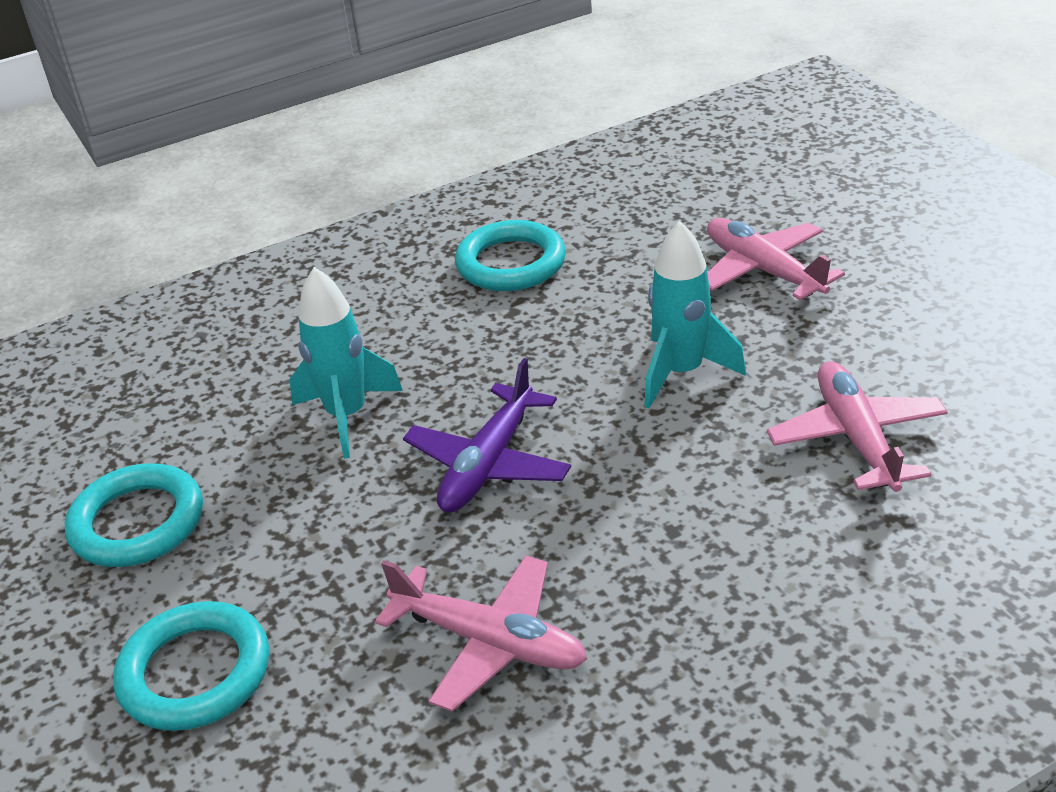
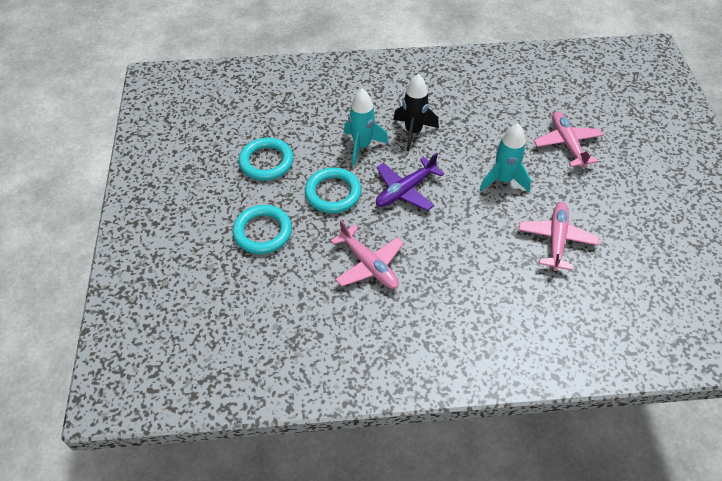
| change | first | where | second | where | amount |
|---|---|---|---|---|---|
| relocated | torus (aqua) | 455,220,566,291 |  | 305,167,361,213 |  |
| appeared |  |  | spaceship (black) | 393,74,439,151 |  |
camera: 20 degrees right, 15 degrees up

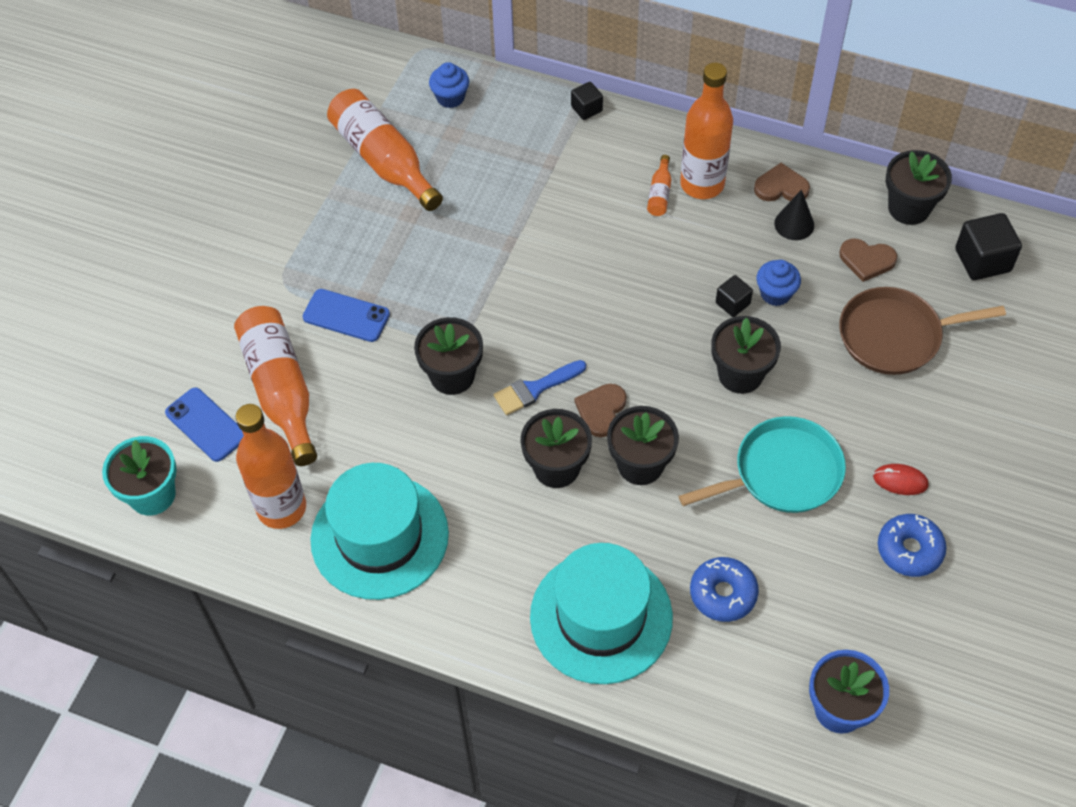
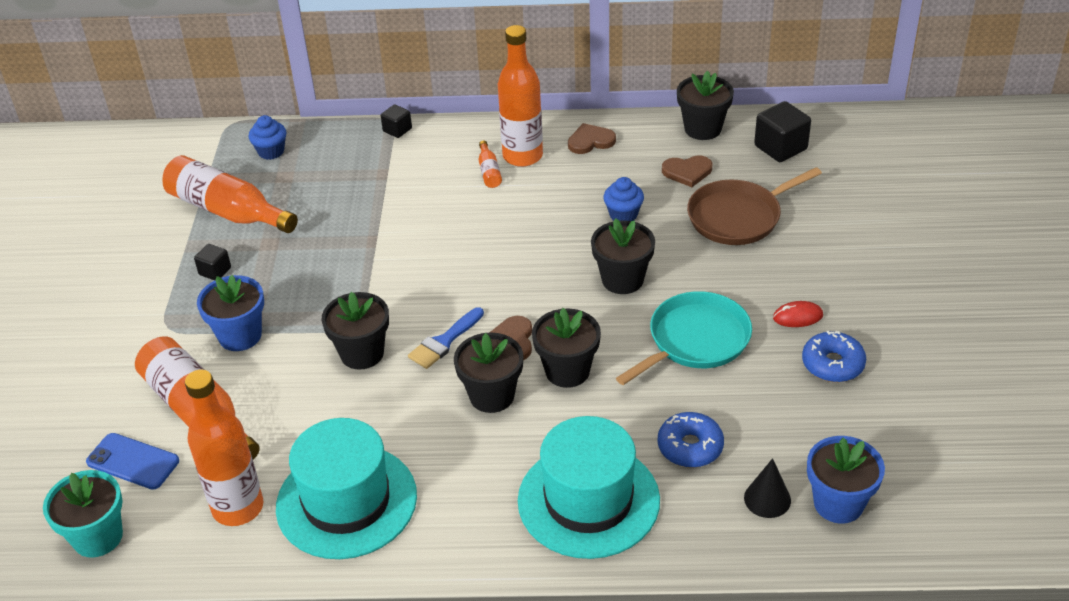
| change | first | where | second | where | amount |
|---|---|---|---|---|---|
| relocated | solid cube (black) | 716,275,753,317 |  | 194,244,231,281 |  |
| exchanged | mobile phone (blue) | 303,289,390,342 | plant pot (blue) | 197,275,264,351 |  |
| relocated | solid cone (black) | 774,189,814,240 |  | 744,458,791,518 |  |
camera: 20 degrees left, 15 degrees down

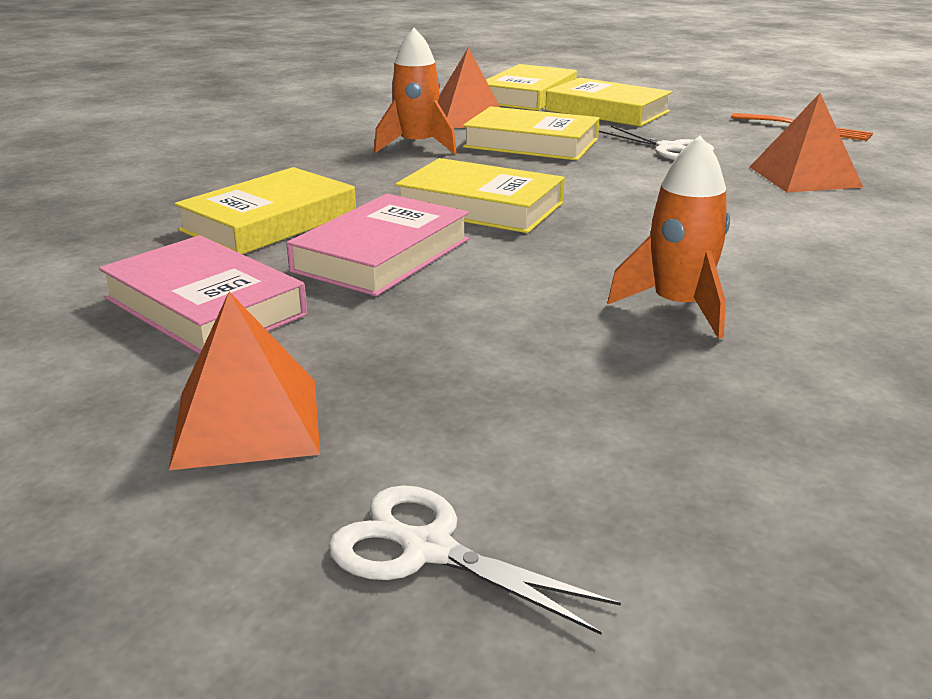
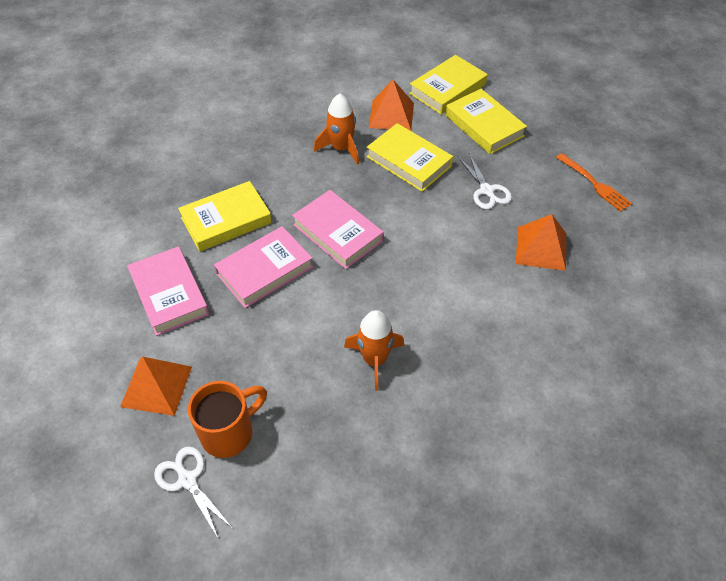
| change | first | where | second | where | amount |
|---|---|---|---|---|---|
| appeared |  |  | coffee mug (orange) | 188,381,267,458 |  |
| colour | hardback (bright yellow) | 395,158,565,233 | hardback (rose-pink) | 292,190,384,269 |  |
camera: 20 degrees right, 25 degrees up

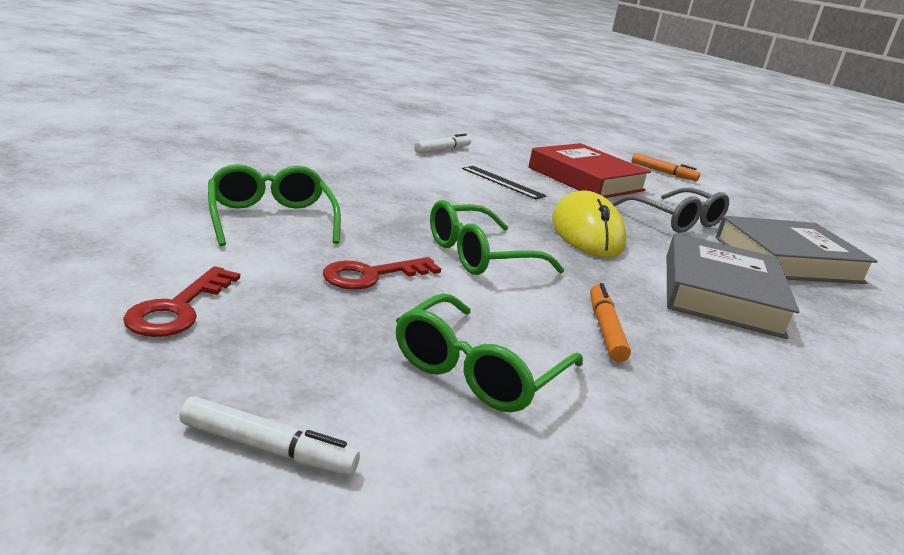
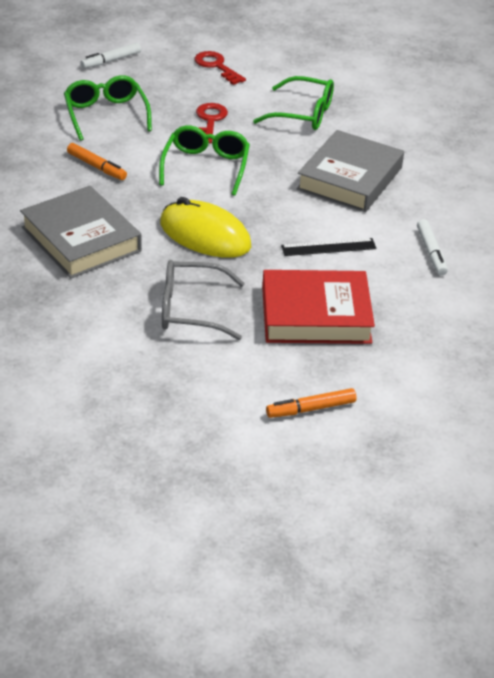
| change | first | where | second | where | amount |
|---|---|---|---|---|---|
| relocated | hardback (gray) | 715,216,878,284 |  | 297,130,404,212 |  |
camera: 130 degrees right, 15 degrees up

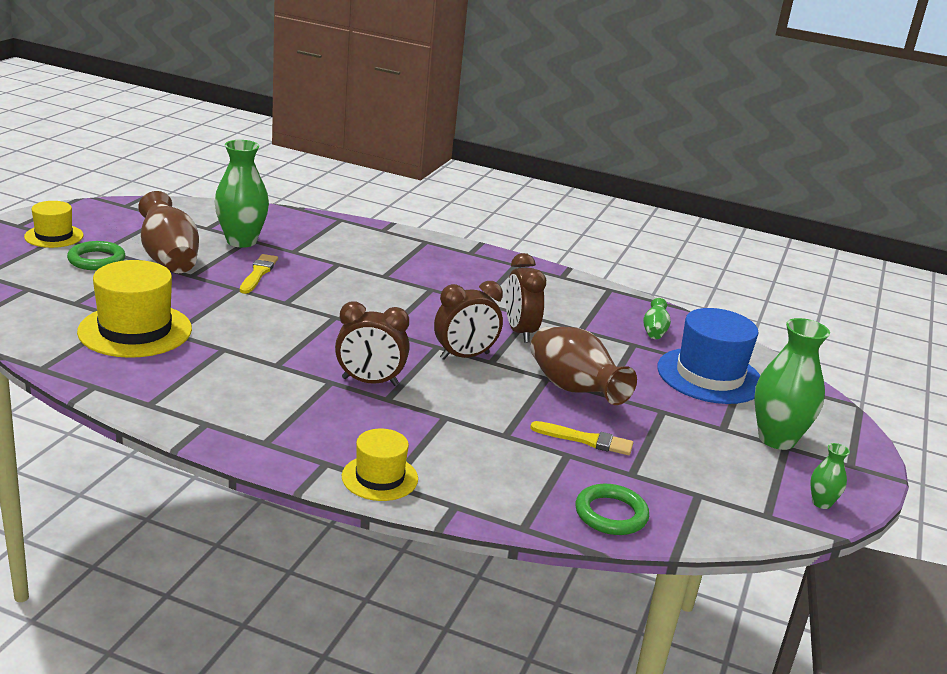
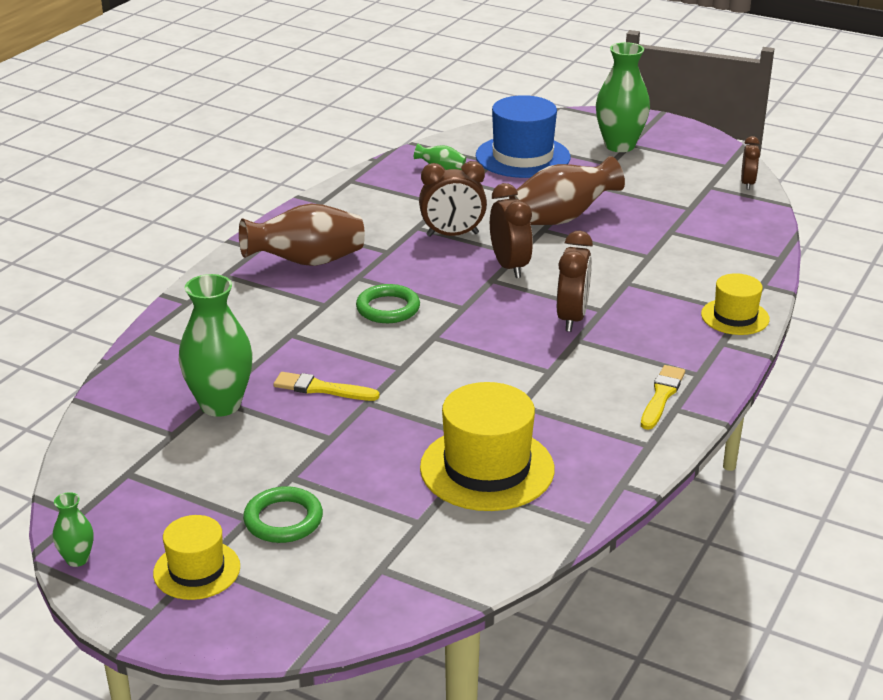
| change | first | where | second | where | amount |
|---|---|---|---|---|---|
| relocated | vase (leaf-green) | 810,443,850,509 |  | 53,492,94,567 |  |
| relocated | vase (russet) | 138,191,199,273 |  | 239,204,365,266 |  |
| relocated | torus (leaf-green) | 575,484,649,535 |  | 356,284,420,323 |  |
| relocated | paintbrush (bright yellow) | 530,421,633,455 |  | 641,365,685,430 |  |
| appeared |  |  | clock (russet) | 741,136,760,190 |  |
camera: 80 degrees left, 5 degrees up

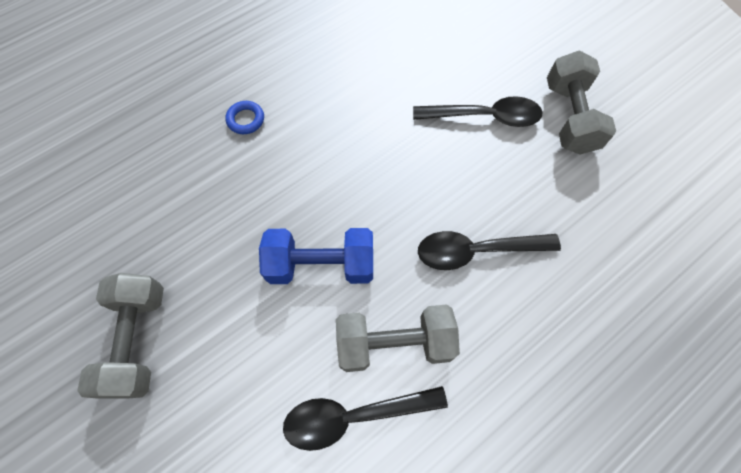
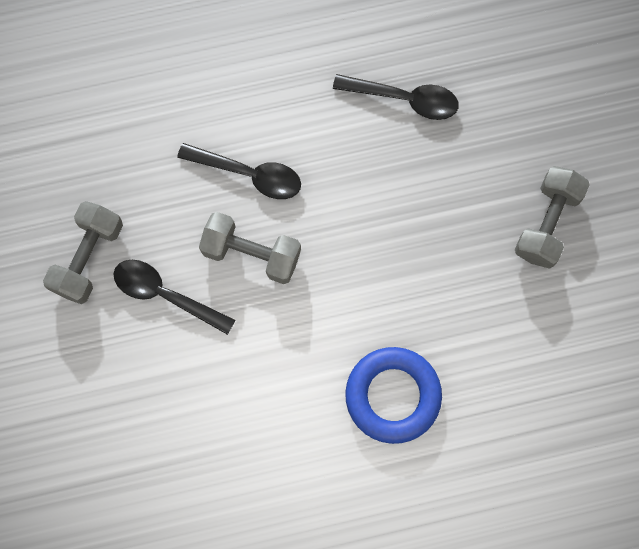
| change | first | where | second | where | amount |
|---|---|---|---|---|---|
| relocated | dumbbell (gray) | 336,304,460,372 |  | 199,212,301,284 |  |
| size | torus (blue) | 225,101,264,134 |  | 345,347,442,444 | x2.39 |
| missing | dumbbell (blue) | 259,228,373,284 |  |  |  |
camera: 155 degrees left, 10 degrees up

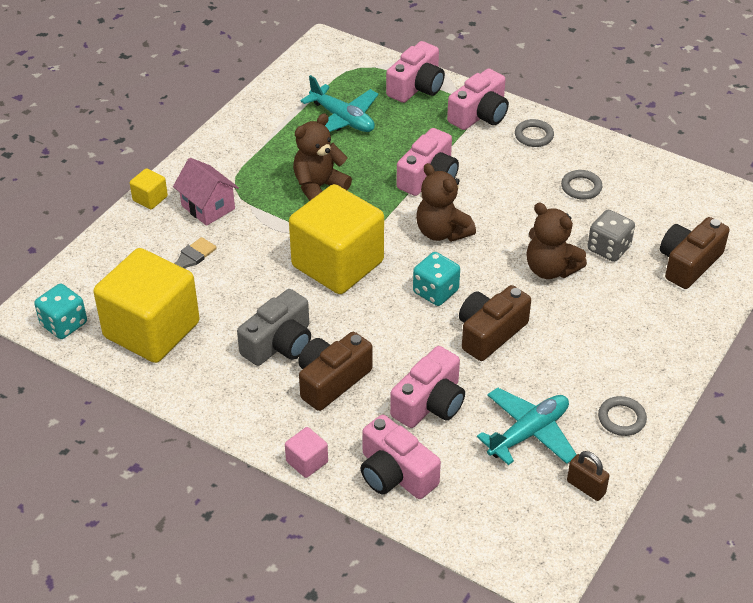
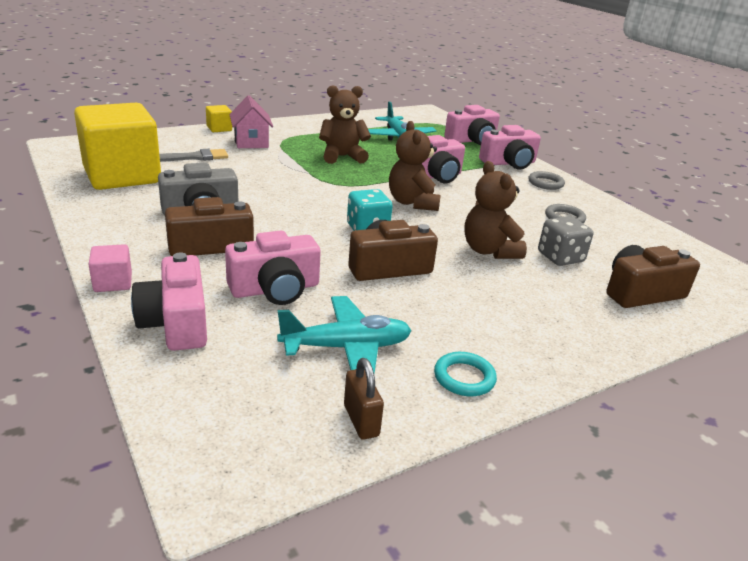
| change | first | where | second | where | amount |
|---|---|---|---|---|---|
| colour | torus (gray) | 598,396,647,436 | torus (aqua) | 434,352,497,396 |  |
| missing | dice (aqua) | 34,284,87,339 |  |  |  |
| missing | solid cube (bright yellow) | 289,184,384,294 |  |  |  |
camera: 25 degrees right, 15 degrees down

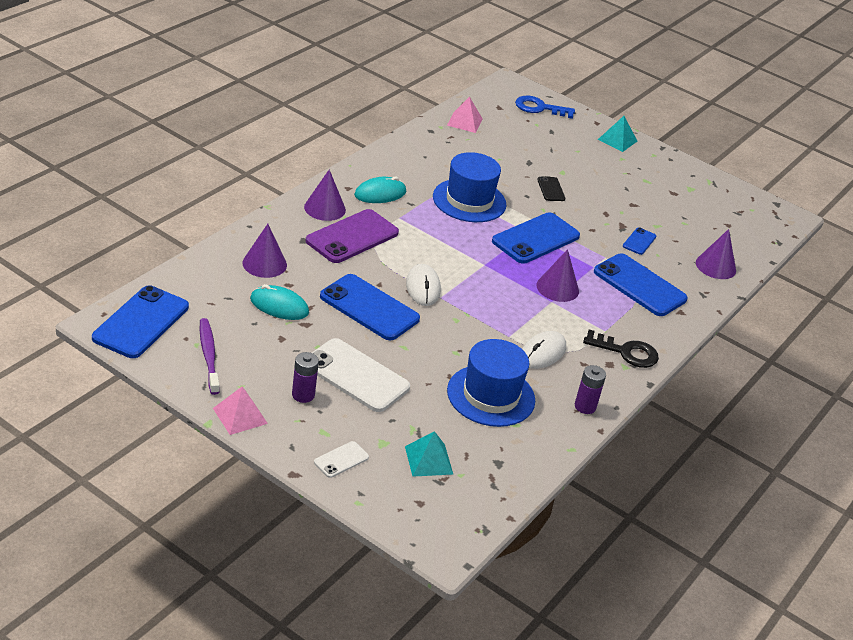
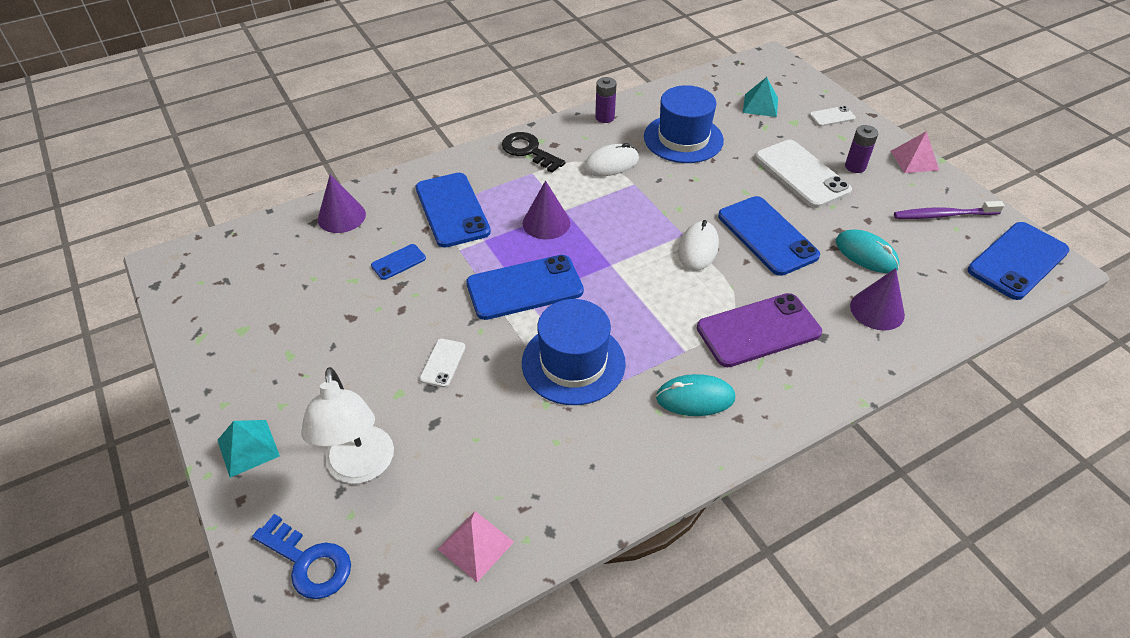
| change | first | where | second | where | amount |
|---|---|---|---|---|---|
| appeared |  |  | reading lamp (white) | 301,367,394,484 |  |
| colour | mobile phone (black) | 537,177,566,201 | mobile phone (white) | 420,339,465,388 |  |
| spun | dental brush (royal purple) | 200,318,219,395 |  | 894,201,1005,219 | 75 degrees clockwise |
| missing | solid cone (royal purple) | 304,170,346,221 |  |  |  |
camera: 150 degrees left, 10 degrees up

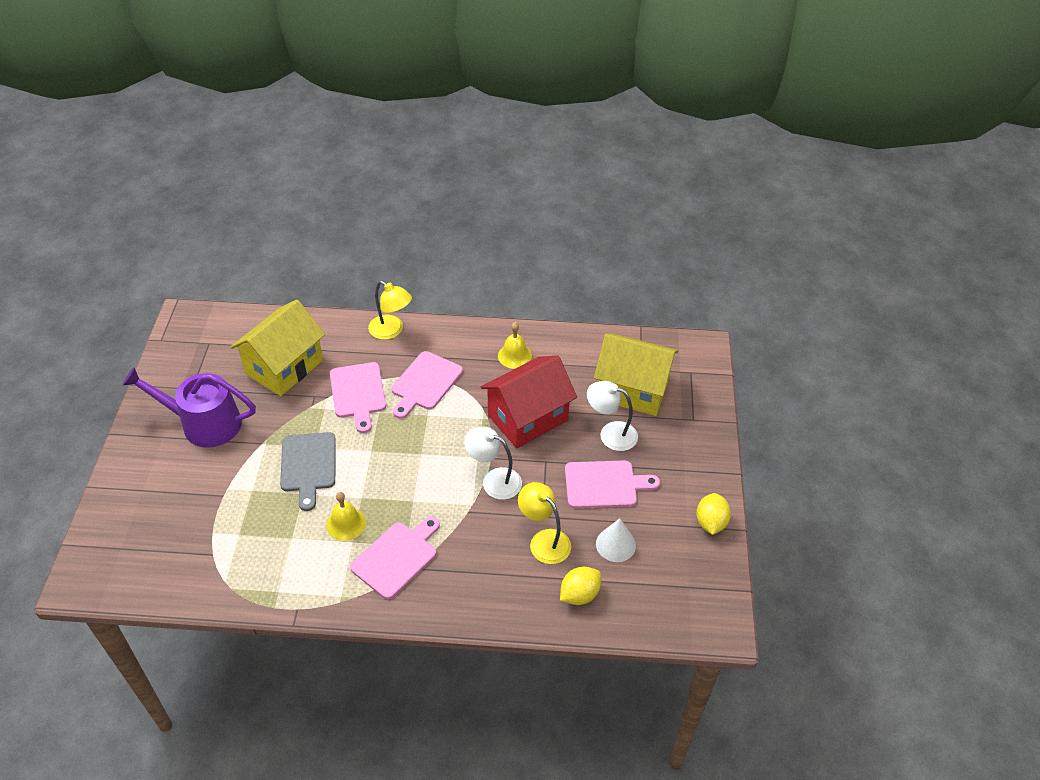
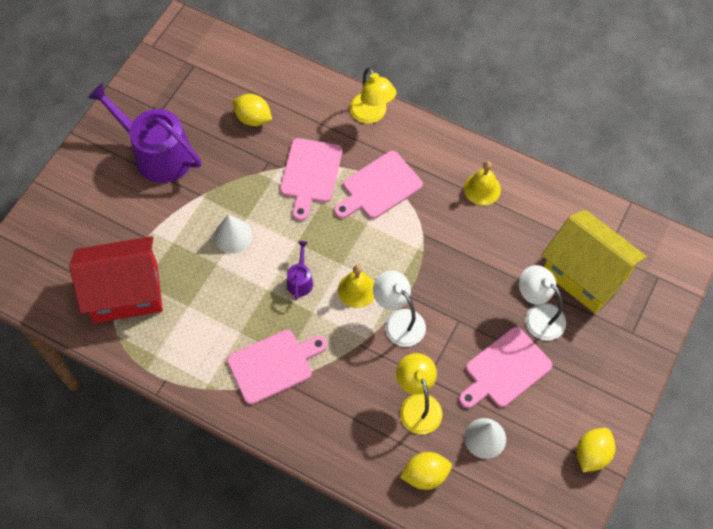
| change | first | where | second | where | amount |
|---|---|---|---|---|---|
| relocated | house (red) | 481,355,577,448 |  | 69,236,163,323 |  |
| exchanged | chopping board (gray) | 280,432,336,511 | solid cone (white) | 214,215,252,253 |  |
| exchanged | house (bright yellow) | 231,300,325,396 | citrus fruit (bright yellow) | 233,94,272,126 |  |
| appeared |  |  | watering pot (royal purple) | 287,241,313,300 |  |
| relocated | school bell (bright yellow) | 326,492,366,541 |  | 338,265,374,308 |  |
| spun | chopping board (rose-pink) | 565,460,660,508 |  | 459,327,552,408 | 120 degrees clockwise |
camera: 25 degrees right, 15 degrees up

